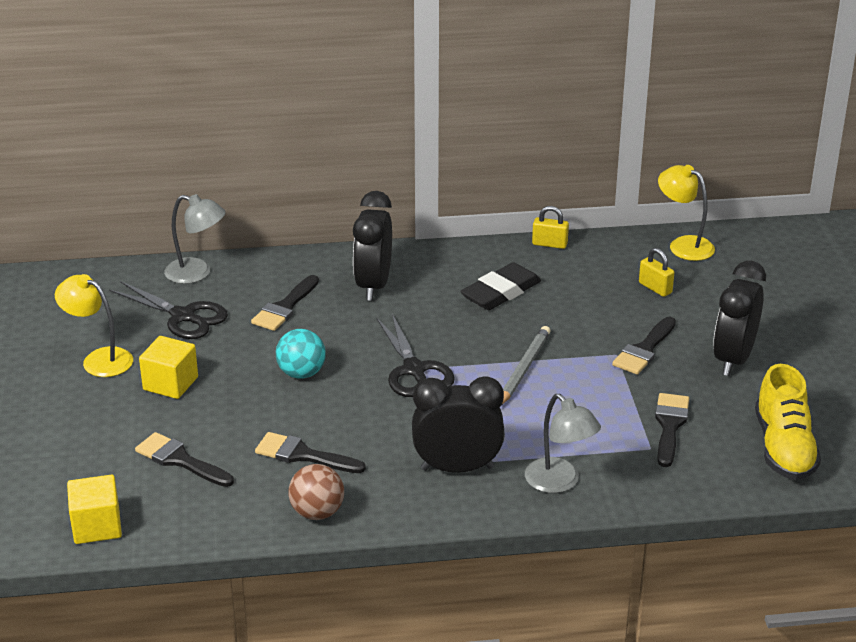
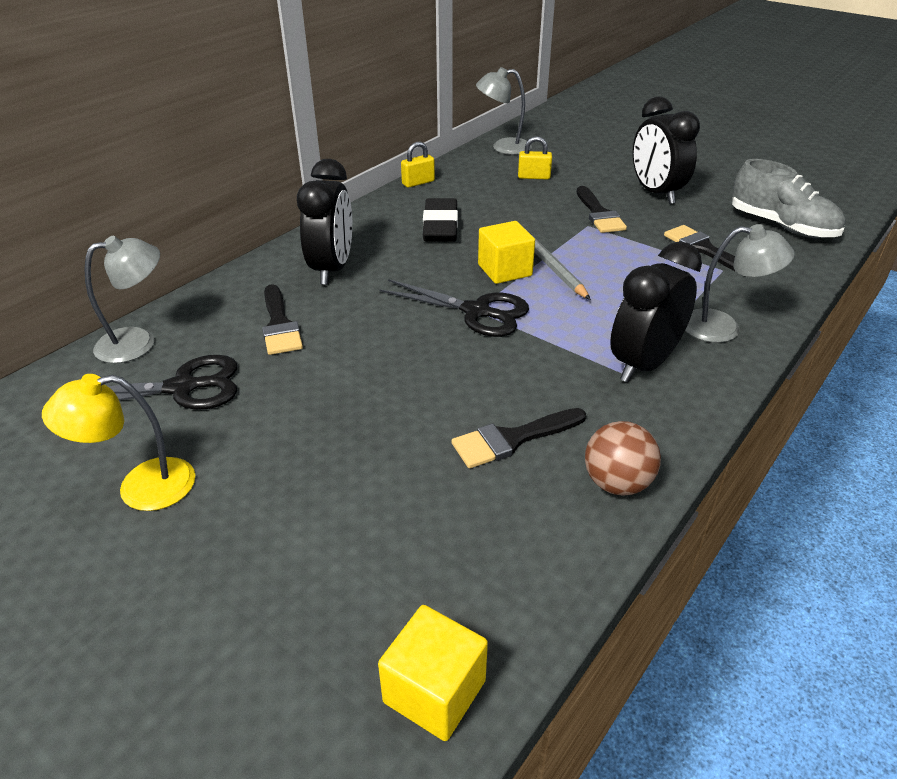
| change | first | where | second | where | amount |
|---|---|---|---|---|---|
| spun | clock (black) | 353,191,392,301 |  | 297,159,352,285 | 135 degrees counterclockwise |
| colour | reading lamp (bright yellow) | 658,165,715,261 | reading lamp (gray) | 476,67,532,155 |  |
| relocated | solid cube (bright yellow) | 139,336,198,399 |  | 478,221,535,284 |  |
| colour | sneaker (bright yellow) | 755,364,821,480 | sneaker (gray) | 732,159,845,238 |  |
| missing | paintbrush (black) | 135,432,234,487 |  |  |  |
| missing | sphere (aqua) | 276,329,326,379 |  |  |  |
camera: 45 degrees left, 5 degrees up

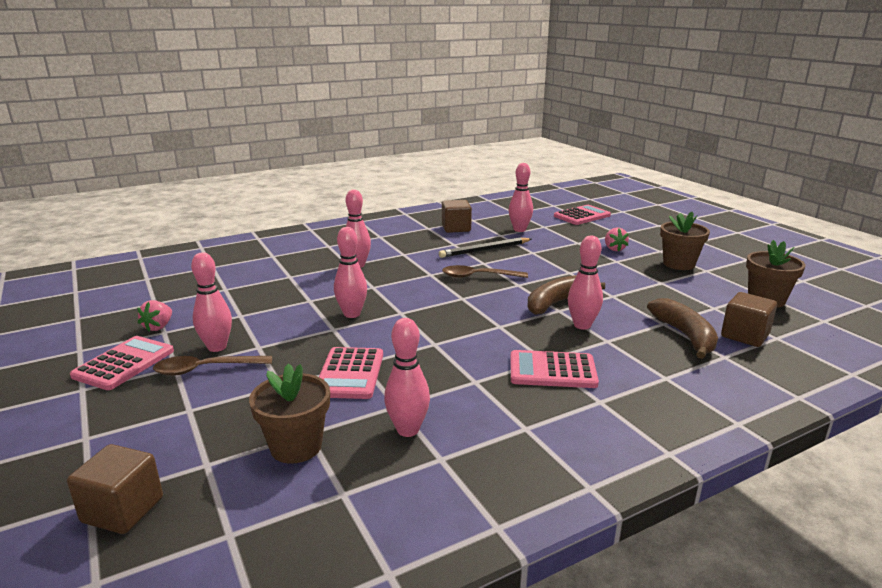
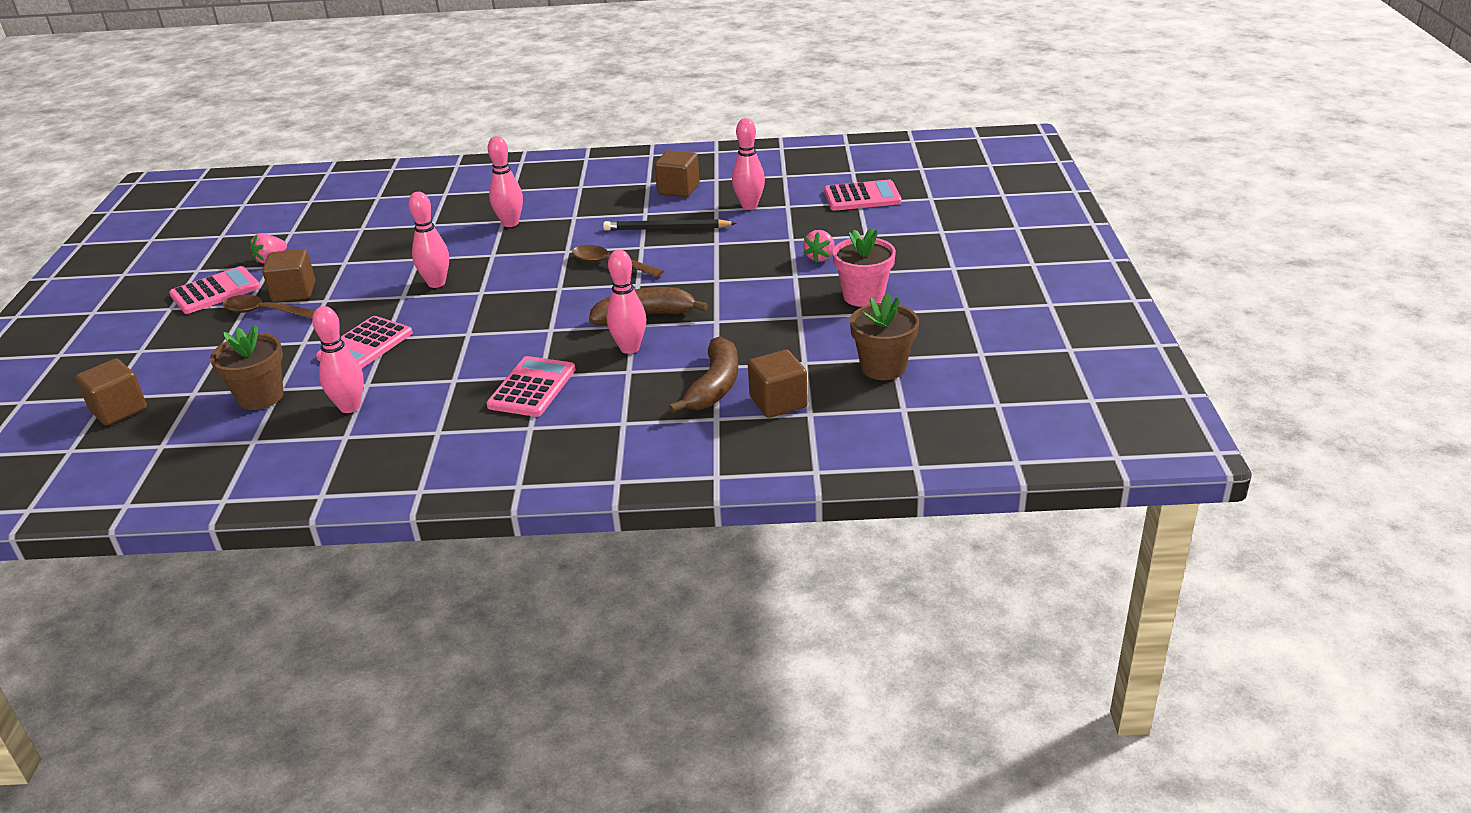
| change | first | where | second | where | amount |
|---|---|---|---|---|---|
| exchanged | skittle (rose-pink) | 191,252,232,352 | solid cube (russet) | 262,249,315,302 |  |
| spun | pocket calculator (rose-pink) | 510,350,599,388 |  | 486,356,576,417 | 75 degrees clockwise |
| colour | plant pot (russet) | 660,212,710,270 | plant pot (rose-pink) | 833,228,896,307 |  |
camera: 30 degrees right, 10 degrees up

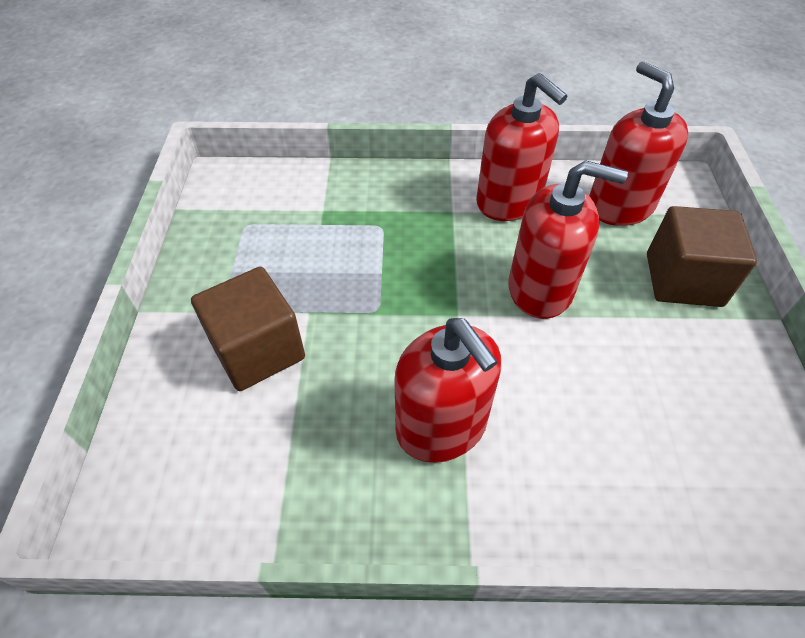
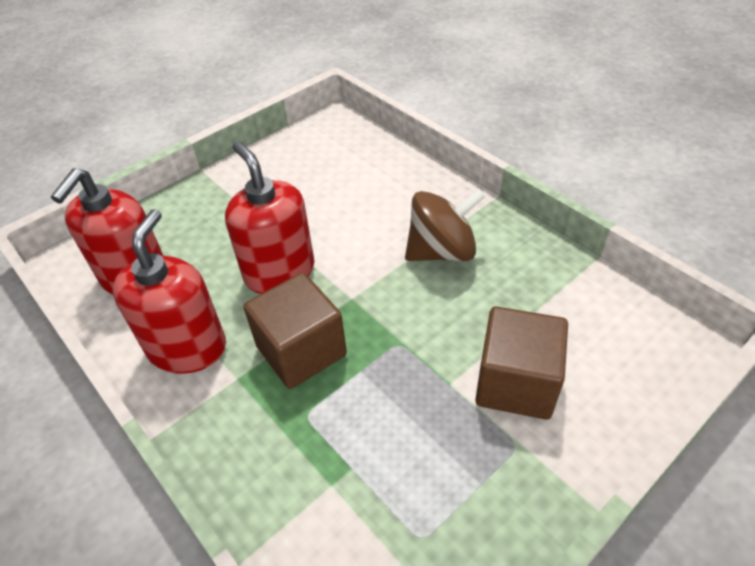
| change | first | where | second | where | amount |
|---|---|---|---|---|---|
| relocated | solid cube (russet) | 647,206,757,307 |  | 243,273,347,389 |  |
| exchanged | soap pump (red) | 394,318,501,463 | whirligig (russet) | 405,188,486,261 |  |
camera: 130 degrees left, 5 degrees down

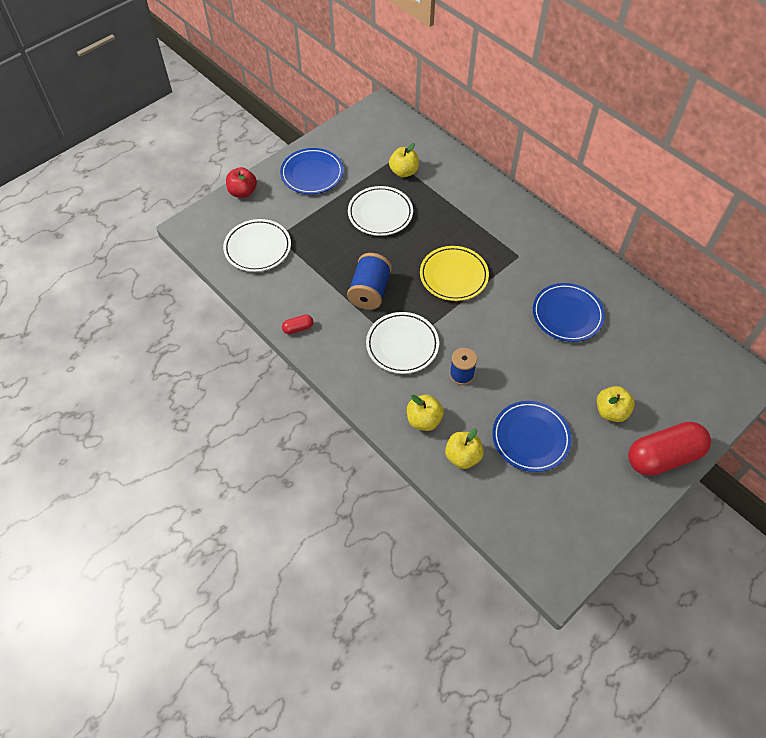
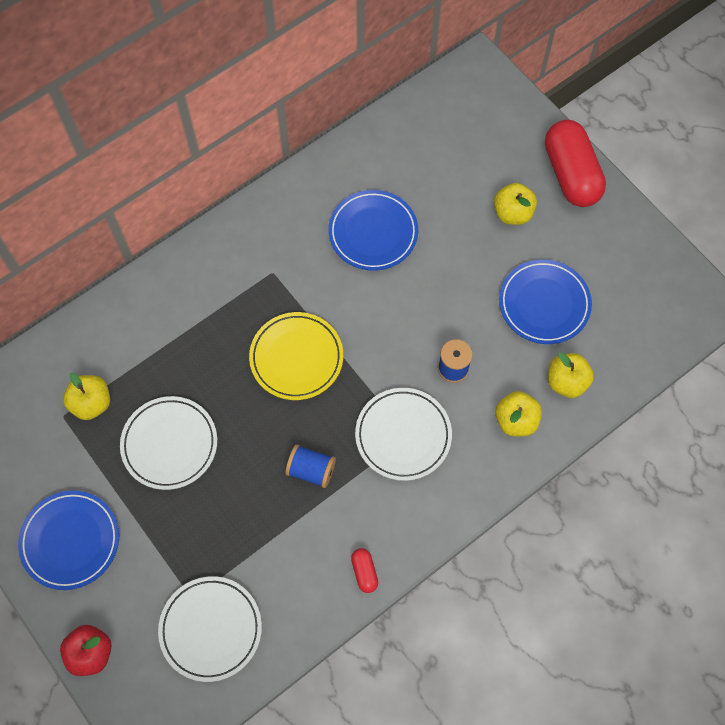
| change | first | where | second | where | amount |
|---|---|---|---|---|---|
| size | spool (blue) | 347,253,392,310 |  | 285,444,336,488 | x0.67 |
camera: 85 degrees left, 10 degrees up

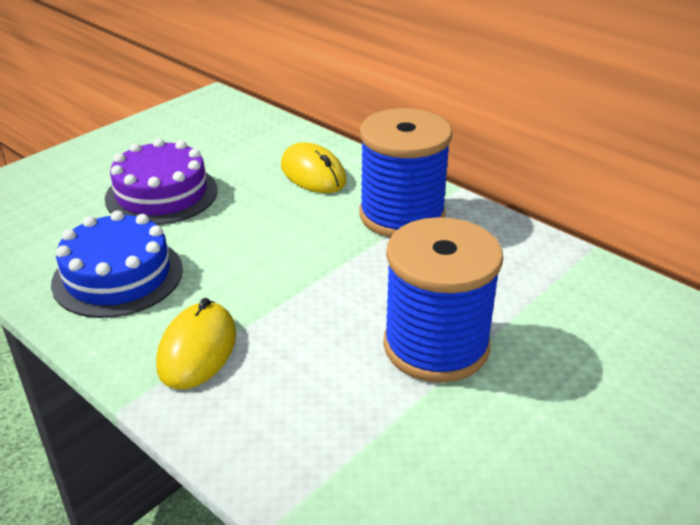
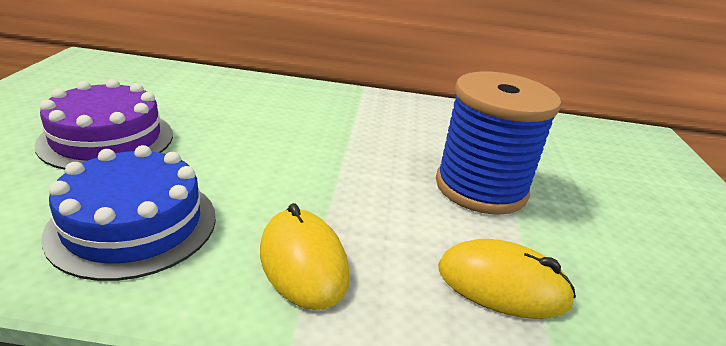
| change | first | where | second | where | amount |
|---|---|---|---|---|---|
| relocated | mouse (bright yellow) | 281,142,346,193 |  | 438,239,576,319 |  |
| missing | spool (blue) | 359,108,452,238 |  |  |  |
camera: 40 degrees left, 5 degrees down

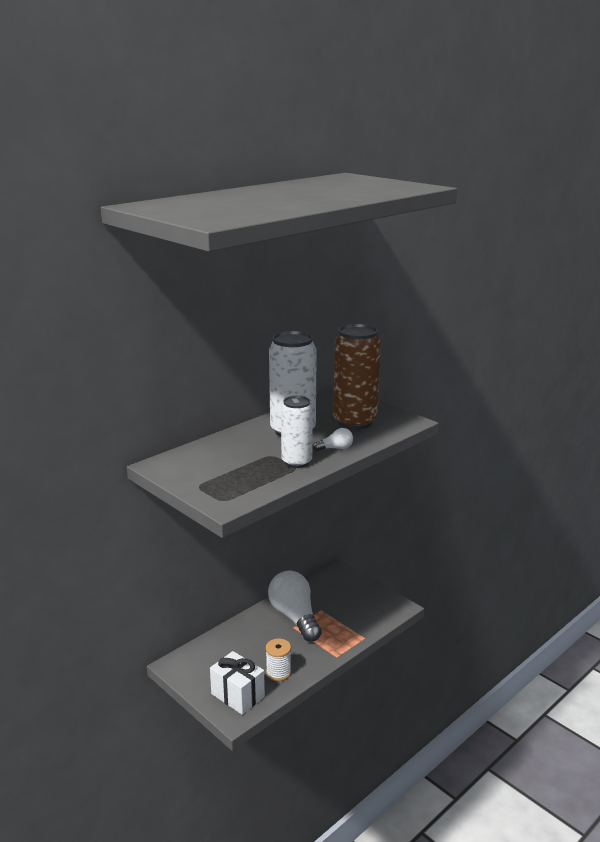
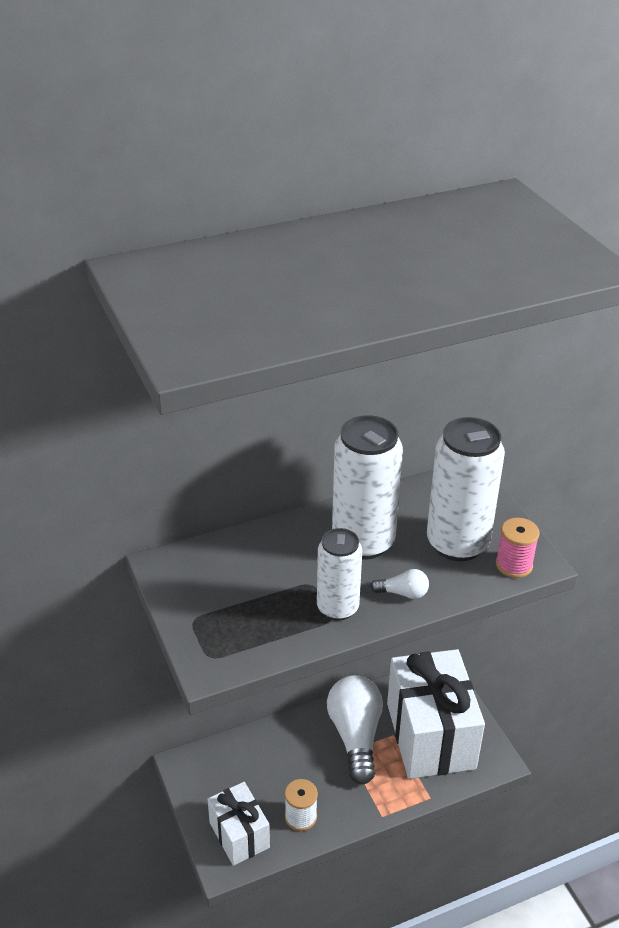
| change | first | where | second | where | amount |
|---|---|---|---|---|---|
| appeared |  |  | present (white) | 387,649,485,779 |  |
| colour | tin (russet) | 333,324,381,430 | tin (white) | 427,417,505,561 |  |
| appeared |  |  | spool (rose-pink) | 496,518,539,578 |  |
camera: 20 degrees right, 15 degrees up

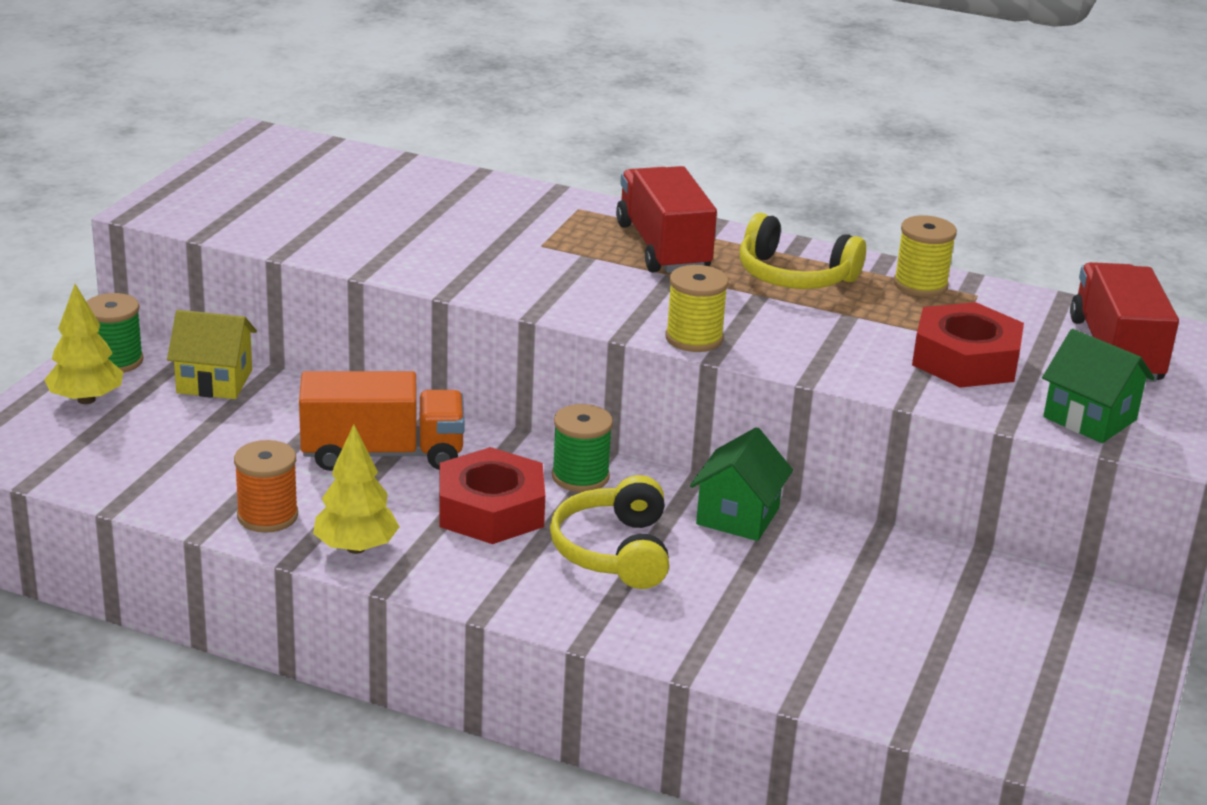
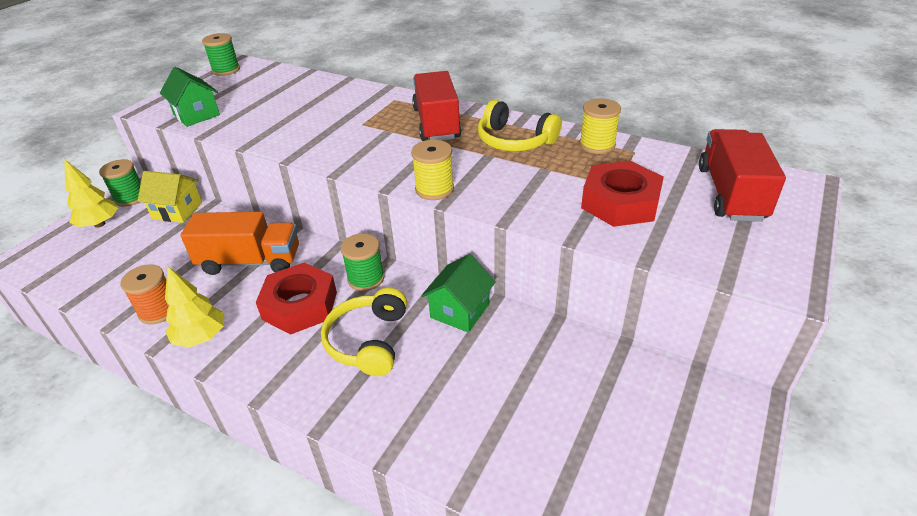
| change | first | where | second | where | amount |
|---|---|---|---|---|---|
| relocated | house (leaf-green) | 1042,329,1155,443 |  | 160,67,220,127 |  |
| appeared |  |  | spool (leaf-green) | 202,33,240,76 |  |
camera: 10 degrees right, 10 degrees up

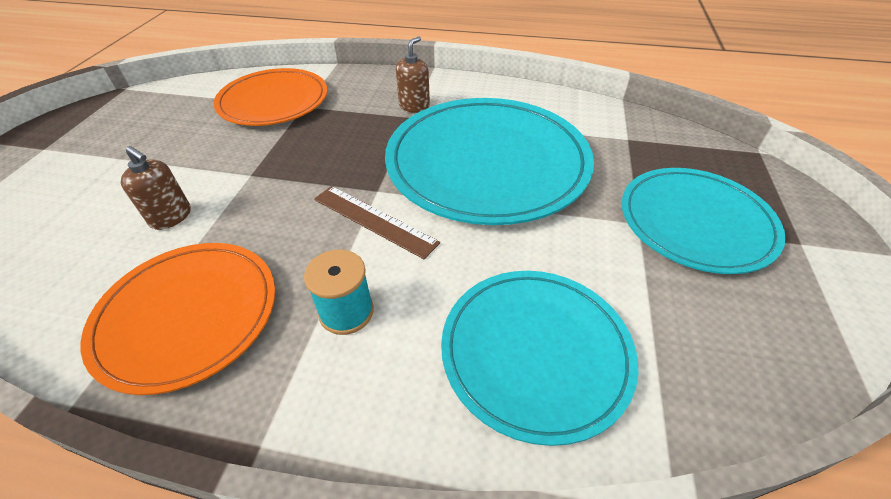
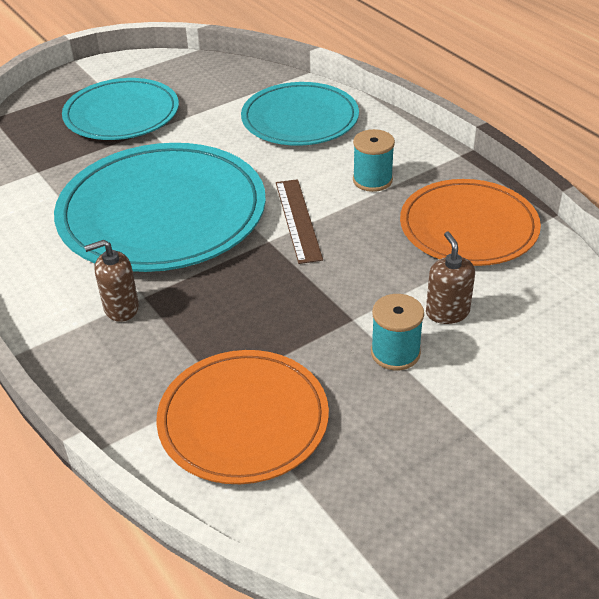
| change | first | where | second | where | amount |
|---|---|---|---|---|---|
| appeared |  |  | spool (aqua) | 371,294,424,370 |  |
camera: 135 degrees left, 5 degrees down

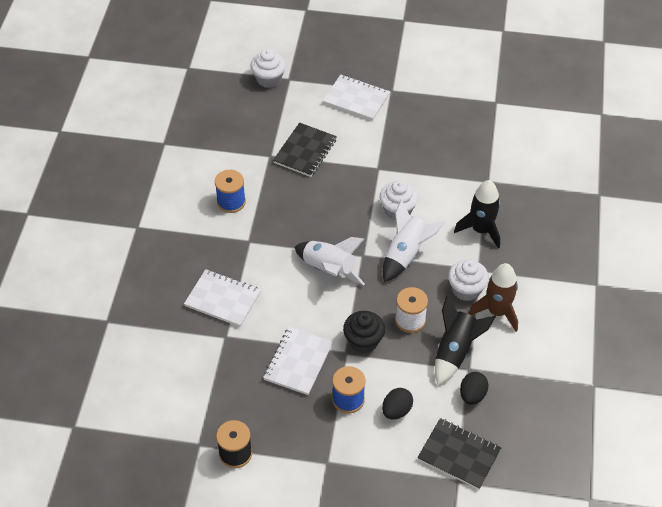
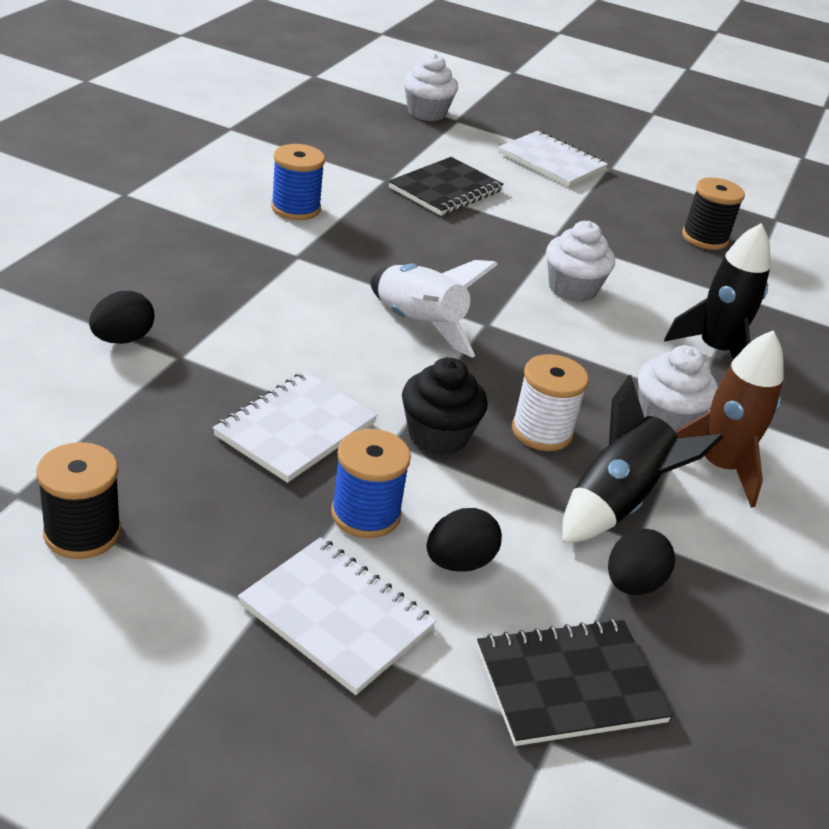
| change | first | where | second | where | amount |
|---|---|---|---|---|---|
| appeared |  |  | toy egg (black) | 89,291,155,344 |  |
| relocated | notepad (white) | 184,269,261,327 |  | 238,537,436,695 |  |
| spun | notepad (black) | 417,418,501,490 |  | 477,618,673,746 | 60 degrees counterclockwise |
| appeared |  |  | spool (black) | 682,177,745,250 |  |
| missing | spaceship (white) | 383,200,445,282 |  |  |  |
camera: 10 degrees right, 15 degrees down

